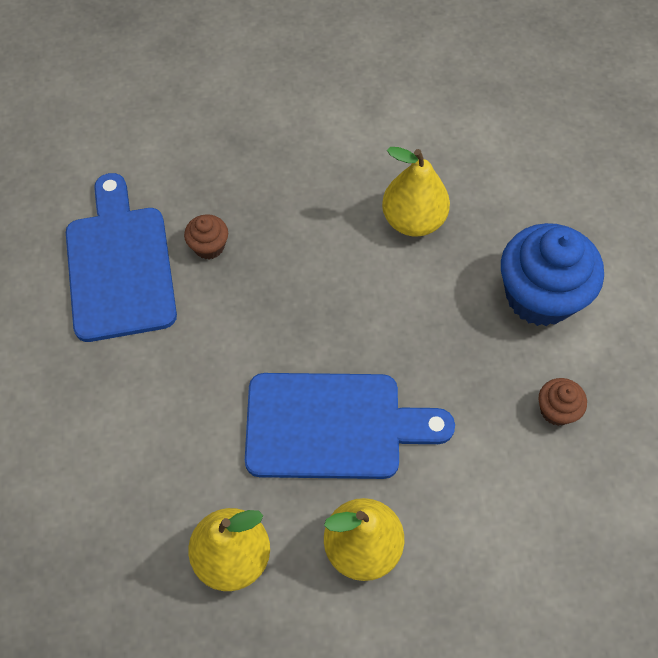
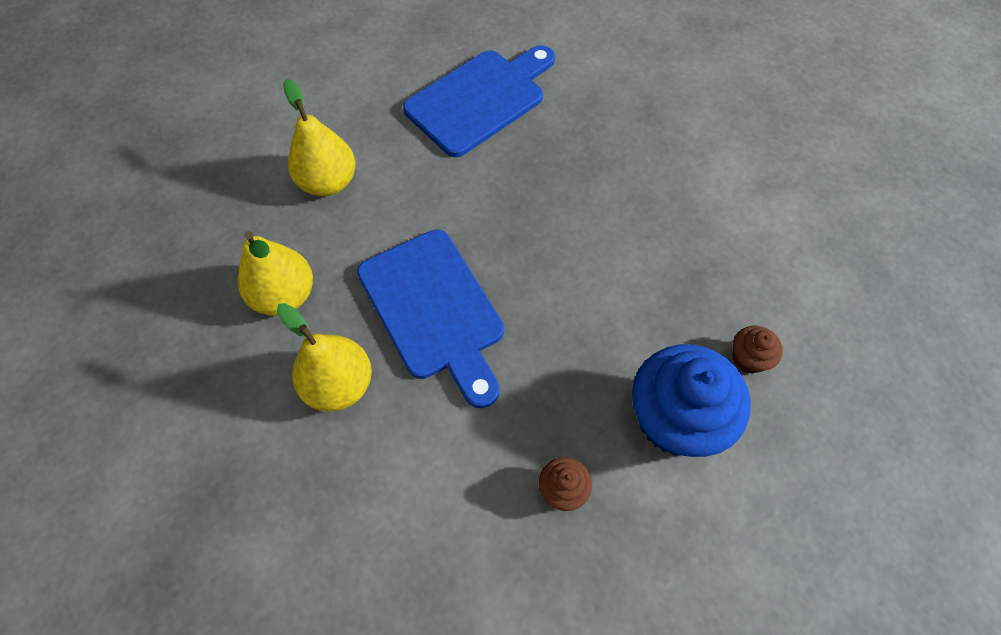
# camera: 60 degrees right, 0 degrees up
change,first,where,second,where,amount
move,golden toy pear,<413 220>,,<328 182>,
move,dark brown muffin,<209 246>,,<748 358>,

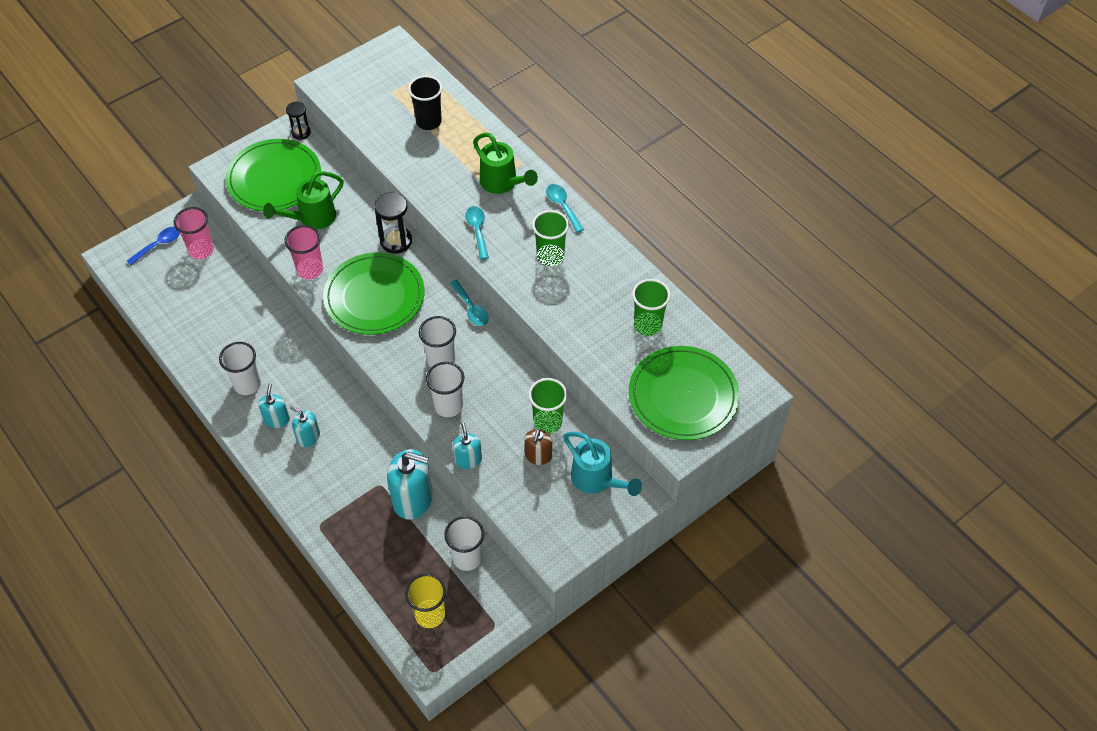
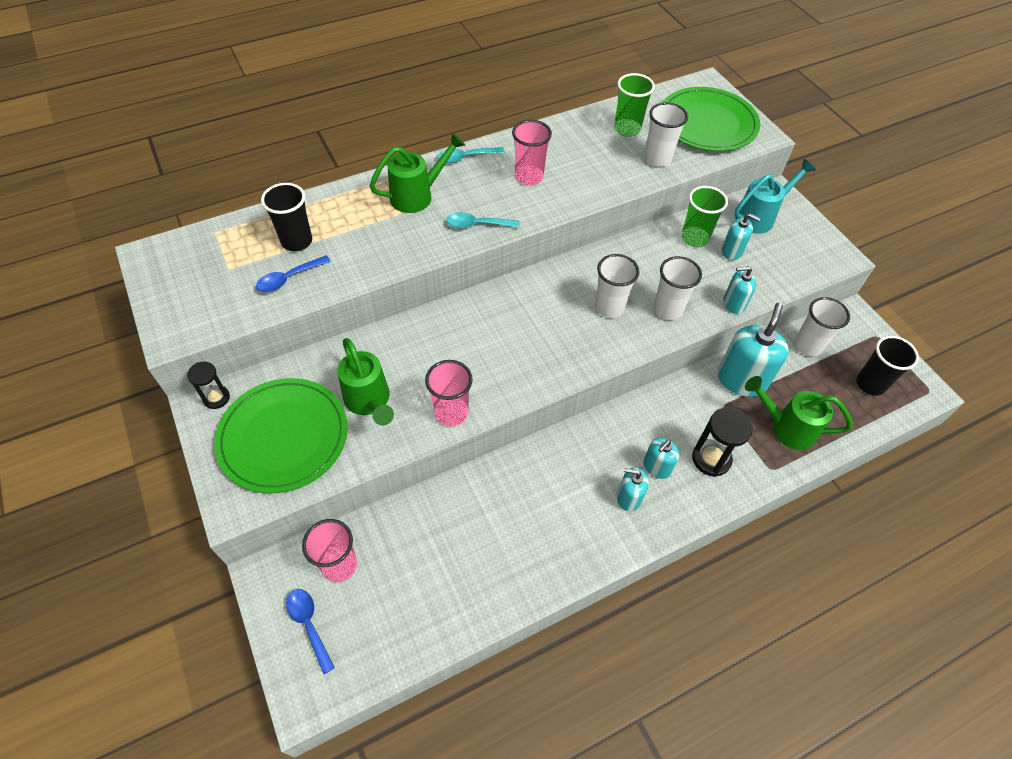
# camera: 80 degrees left, 0 degrees up
change,first,where,second,where,amount
move,black sandglass,<396 241>,,<711 459>,
recolor,green tumbler,<550 256>,rosy tumbler,<529 177>,
delete,green plate,<374 296>,,,
delete,aqua teaspoon,<471 308>,,,
move,white tumbler,<247 384>,,<657 159>,
recolor,dark brown pump bottle,<538 456>,aqua pump bottle,<732 251>,
recolor,golden tumbler,<430 614>,black tumbler,<870 384>,
insert,,,cobalt teaspoon,<288 278>,
insert,,,green sprinkling can,<787 428>,

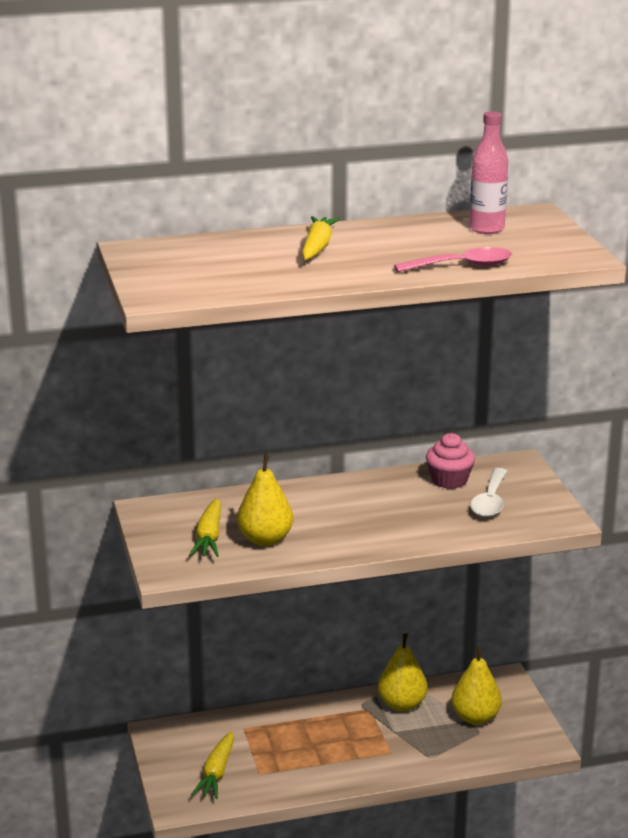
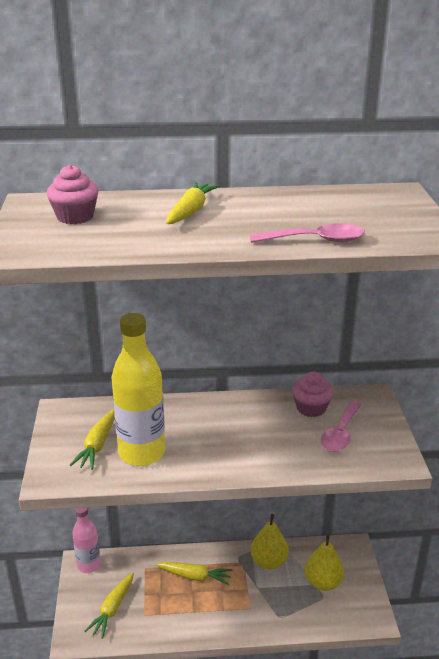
# camera: 10 degrees right, 5 degrees up
change,first,where,second,where,amount
move,rosy bottle,<486 229>,,<89 565>,
replace,golden toy pear,<265 539>,golden bottle,<142 453>,
recolor,white teaspoon,<490 501>,rosy teaspoon,<340 433>,
insert,,,rosy muffin,<75 217>,
insert,,,golden toy carrot,<194 576>,

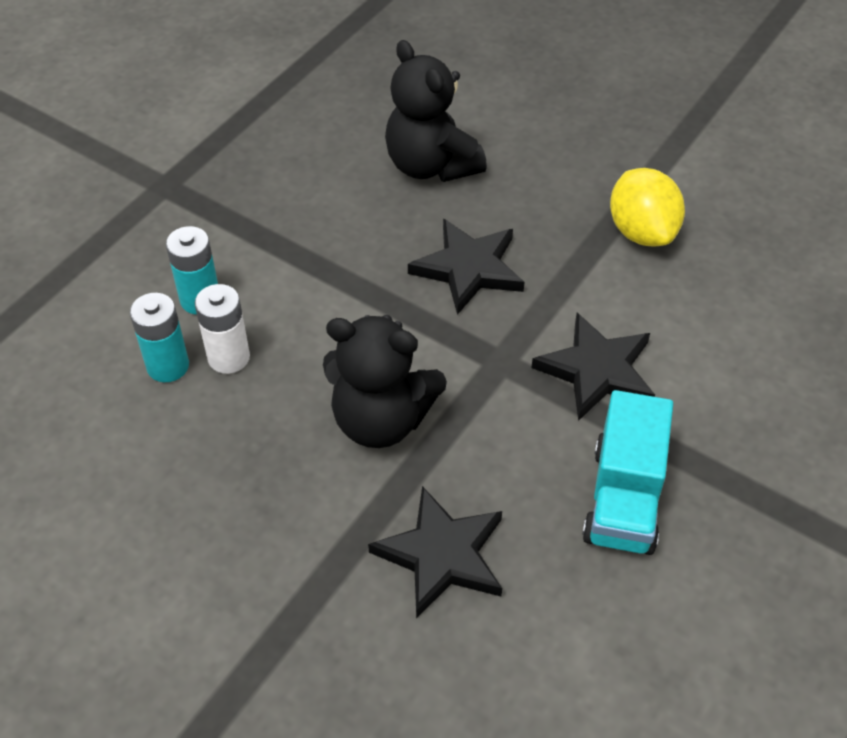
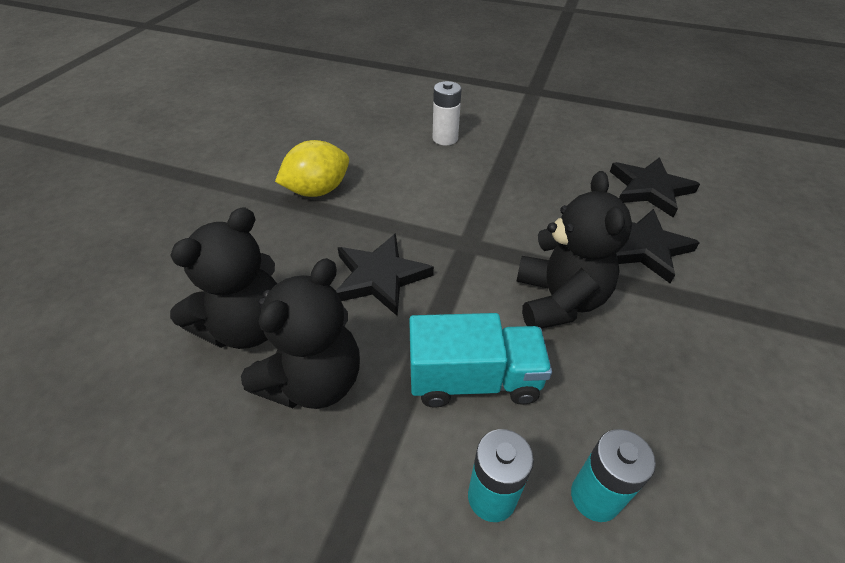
# camera: 105 degrees left, 5 degrees down
change,first,where,second,where,amount
move,white battery,<229 357>,,<445 138>,
move,black star shape,<596 370>,,<649 189>,
move,aqua toy truck,<624 498>,,<474 379>,
insert,,,black teddy,<314 381>,

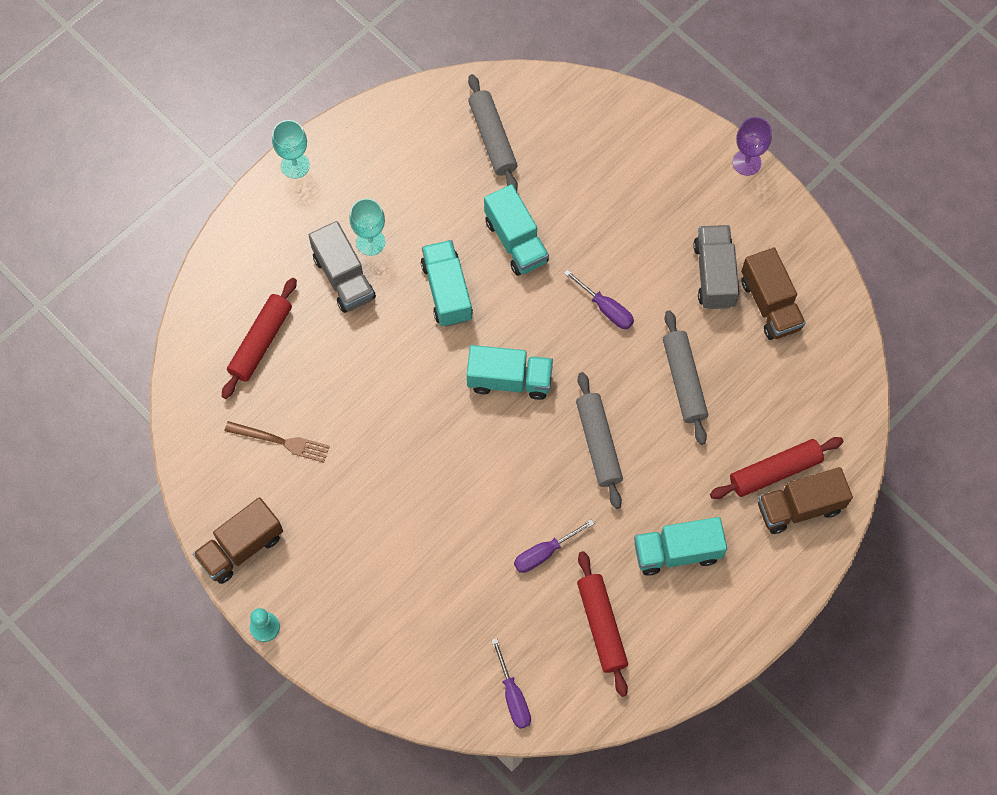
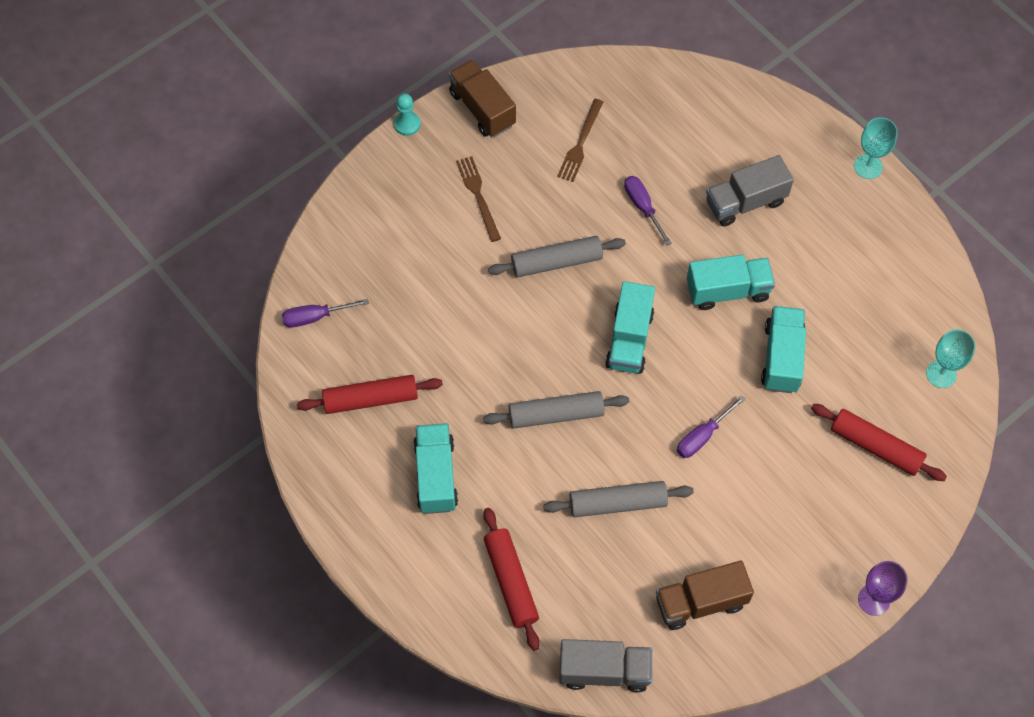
# camera: 95 degrees right, 5 degrees down
change,first,where,second,where,amount
move,ash-grey rolling pin,<492 138>,,<556 262>,
rotate,aqua toy truck,<516 241>,,<781 358>,120 degrees clockwise
move,aqua wine glass,<370 242>,,<941 374>,
move,ash-grey toy truck,<714 275>,,<604 671>,
move,scarlet rolling pin,<261 342>,,<875 447>,
delete,dark brown toy truck,<799 507>,,,
move,royal purple screwdriver,<543 553>,,<642 206>,
insert,,,dark brown dinner fork,<478 196>,

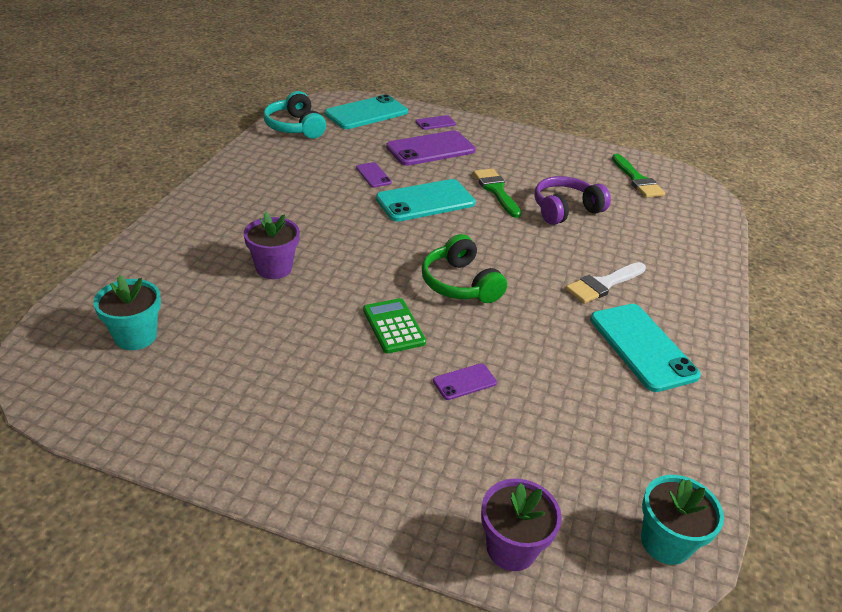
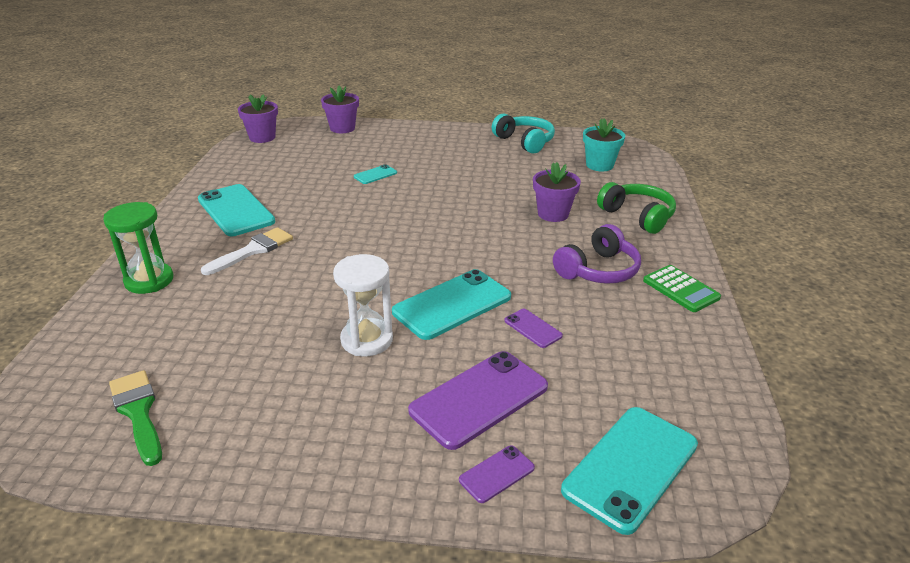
# camera: 170 degrees right, 5 degrees down
change,first,where,second,where,amount
move,aqua over-ear headphones,<295 127>,,<525 142>,
replace,green paint brush,<496 190>,white sandglass,<367 340>,
move,royal purple over-ear headphones,<565 210>,,<598 270>,
move,green over-ear headphones,<459 284>,,<637 216>,
move,green pocket calculator,<393 326>,,<681 289>,
recolor,royal purple mobile phone,<464 382>,aqua mobile phone,<375 175>,
recolor,aqua potted plant,<665 542>,royal purple potted plant,<262 137>,
insert,,,green sandglass,<149 280>,

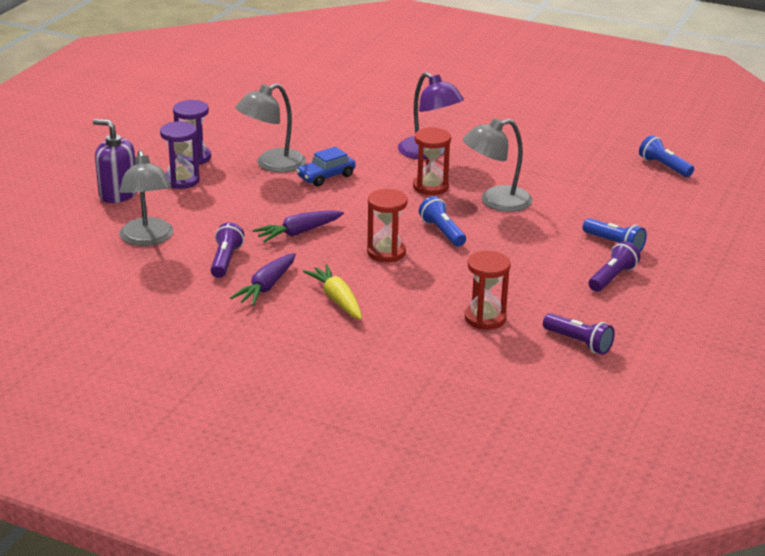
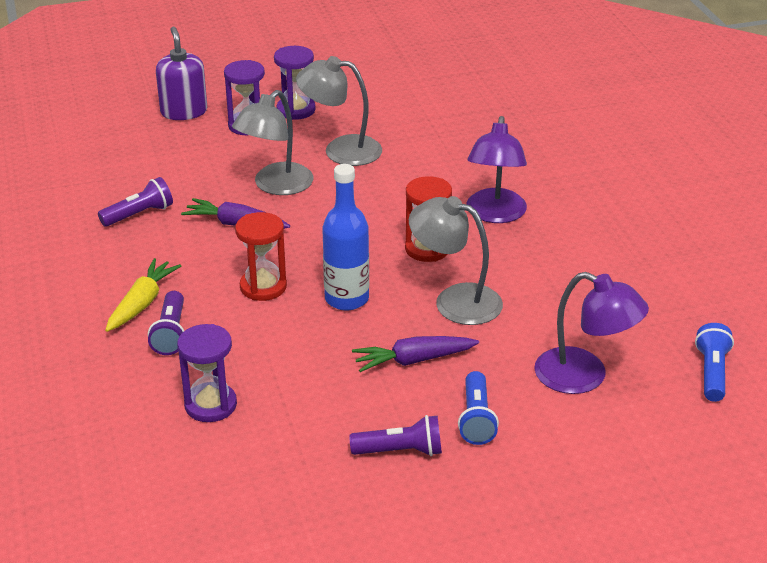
# camera: 50 degrees right, 5 degrees up
change,first,where,second,where,amount
delete,cobalt car,<326 176>,,,
move,ash-grey desk lamp,<148 239>,,<275 186>,
replace,cobalt pocket torch,<442 232>,cobalt bottle,<347 299>,
recolor,scarlet sandglass,<485 318>,royal purple sandglass,<210 405>,
move,royal purple toy carrot,<266 287>,,<413 360>,
move,royal purple pocket torch,<578 342>,,<171 333>,
insert,,,royal purple desk lamp,<584 377>,

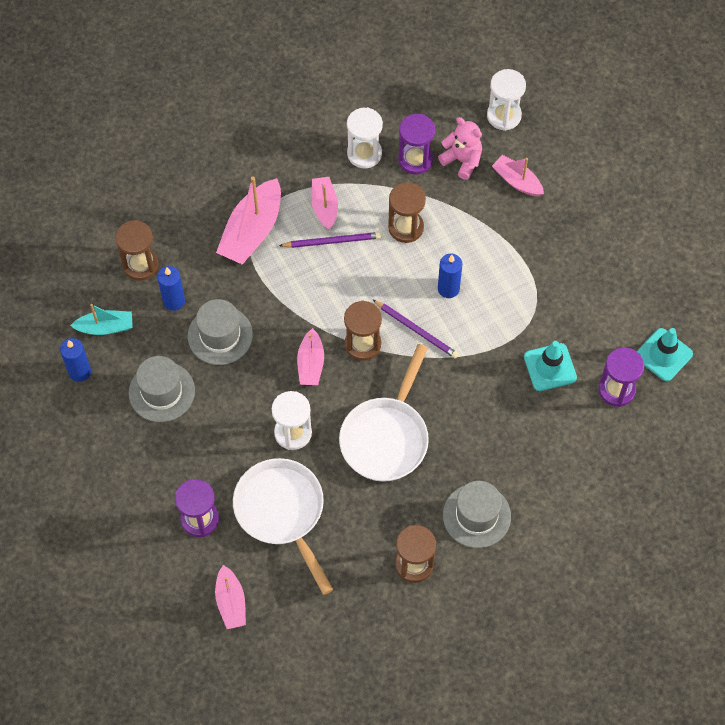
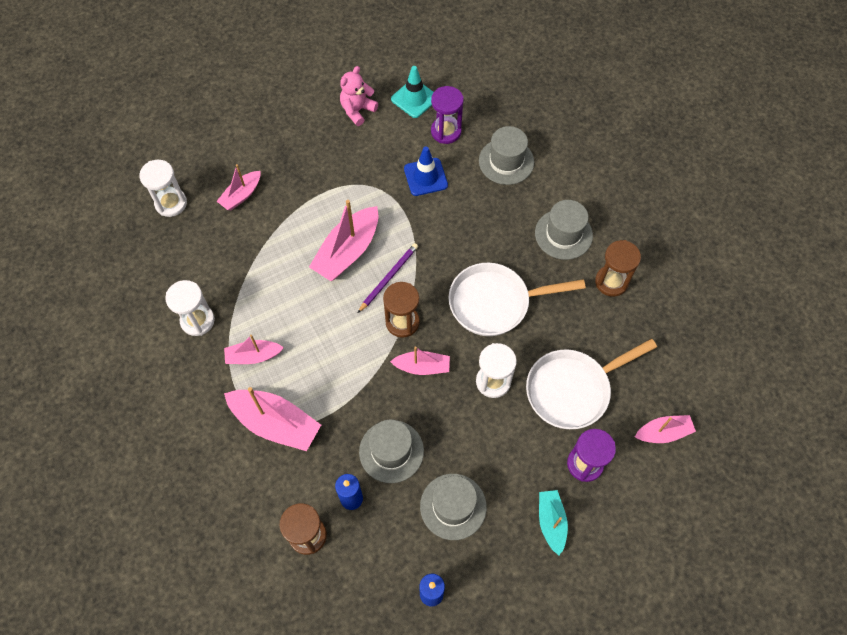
# camera: 90 degrees left, 0 degrees up
change,first,where,second,where,amount
delete,royal purple sandglass,<415 159>,,,
move,rosy teddy,<462 160>,,<357 110>,
delete,dark brown sandglass,<406 227>,,,
delete,royal purple pencil,<332 241>,,,
replace,cobalt wax candle,<448 288>,rosy boat,<347 251>,
move,aqua boat,<105 327>,,<551 522>,
recolor,aqua safety cone,<550 367>,cobalt safety cone,<425 177>,
rotate,white skillet,<386 437>,,<494 303>,150 degrees clockwise
insert,,,ash-grey tall hat,<506 161>,

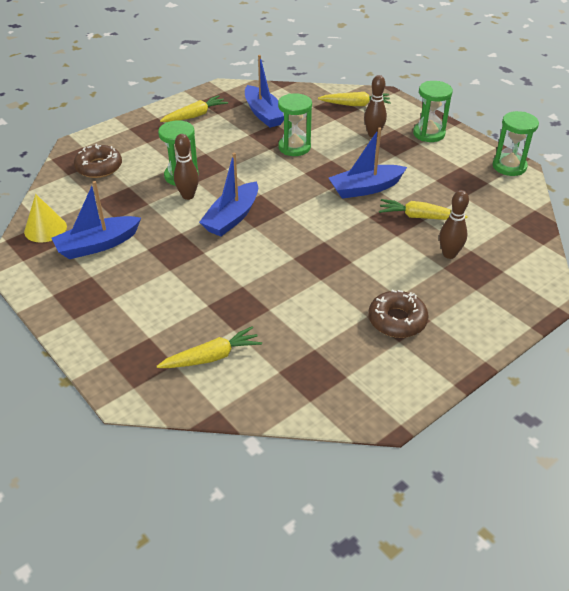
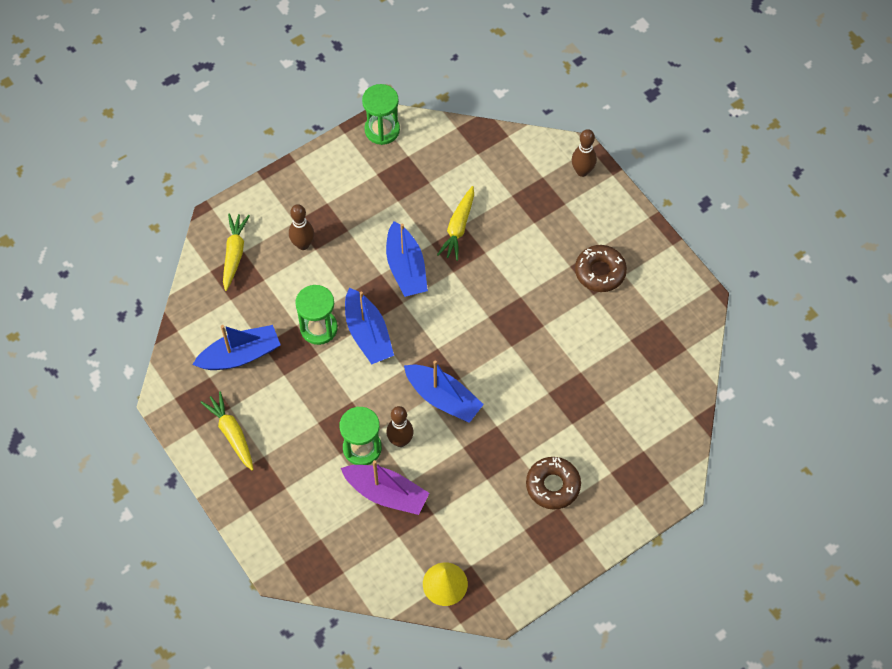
# camera: 85 degrees left, 20 degrees up
change,first,where,second,where,amount
delete,green sandglass,<428 134>,,,
move,dark brown glazed donut,<99 167>,,<553 485>,
move,cobalt boat,<97 245>,,<368 334>,
move,dark brown bowling pin,<449 254>,,<582 171>,
delete,golden toy carrot,<212 357>,,,
insert,,,royal purple boat,<386 493>,

